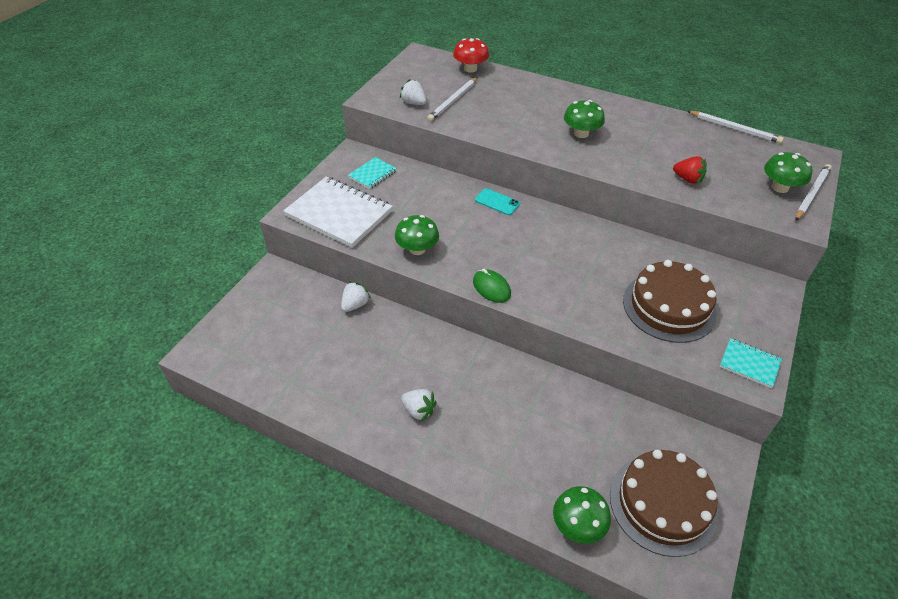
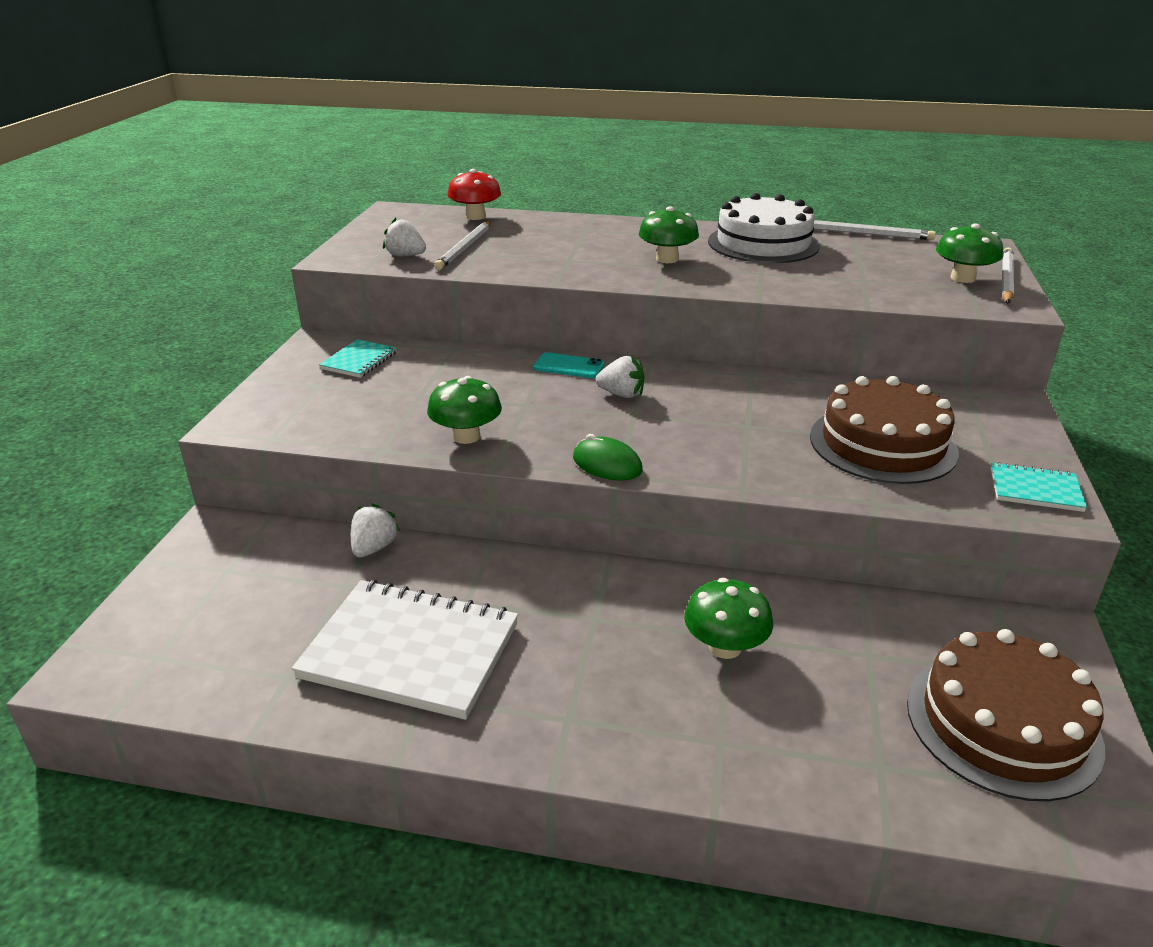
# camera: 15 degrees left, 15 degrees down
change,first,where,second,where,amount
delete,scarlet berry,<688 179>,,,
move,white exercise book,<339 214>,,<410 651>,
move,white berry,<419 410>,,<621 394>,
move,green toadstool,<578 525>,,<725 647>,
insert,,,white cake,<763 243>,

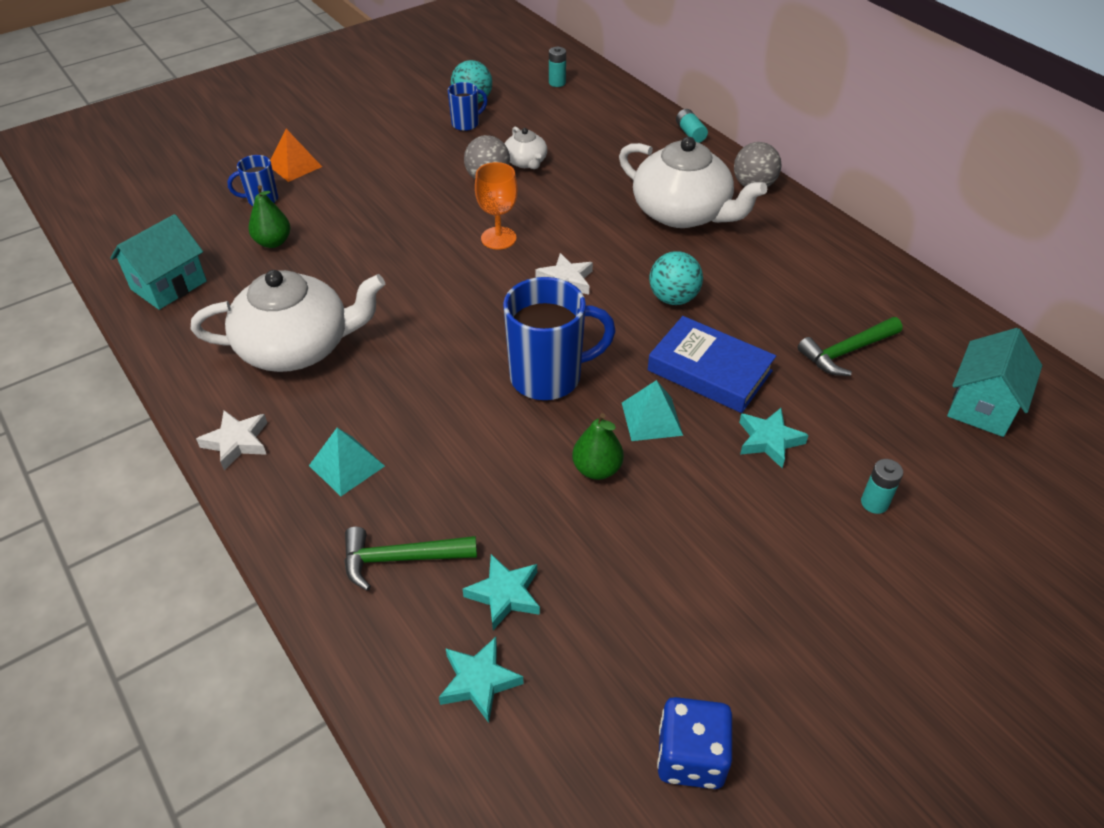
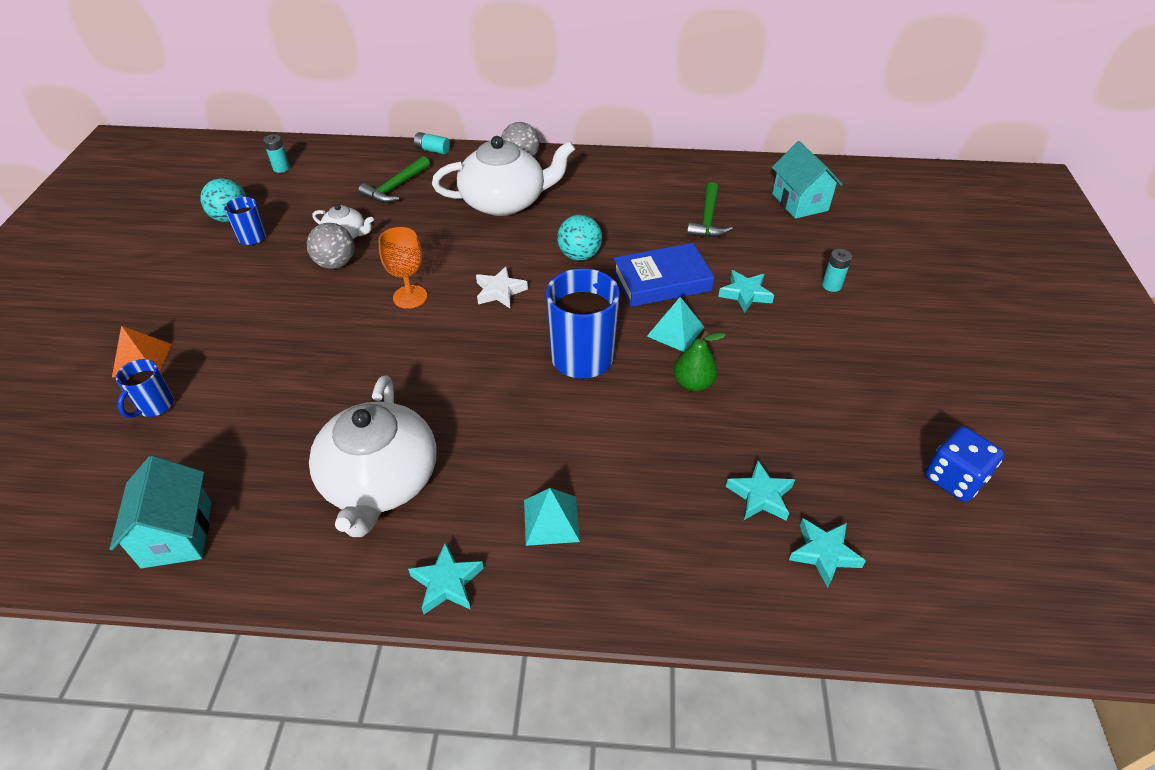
# camera: 50 degrees left, 0 degrees up
change,first,where,second,where,amount
delete,green toy pear,<273 242>,,,
rotate,white teapot,<297 347>,,<380 481>,150 degrees clockwise
recolor,white star shape,<237 442>,aqua star shape,<447 583>,
move,green carpenter's hammer,<401 559>,,<396 187>,

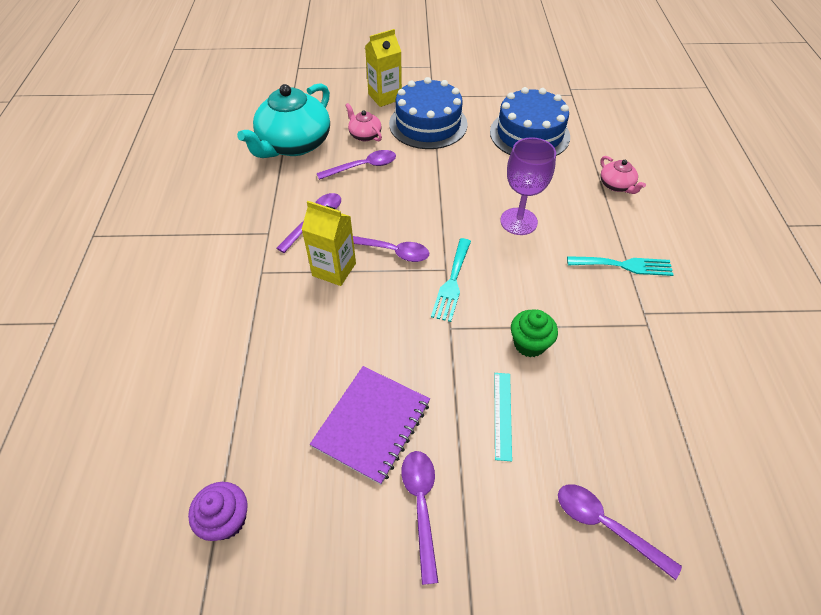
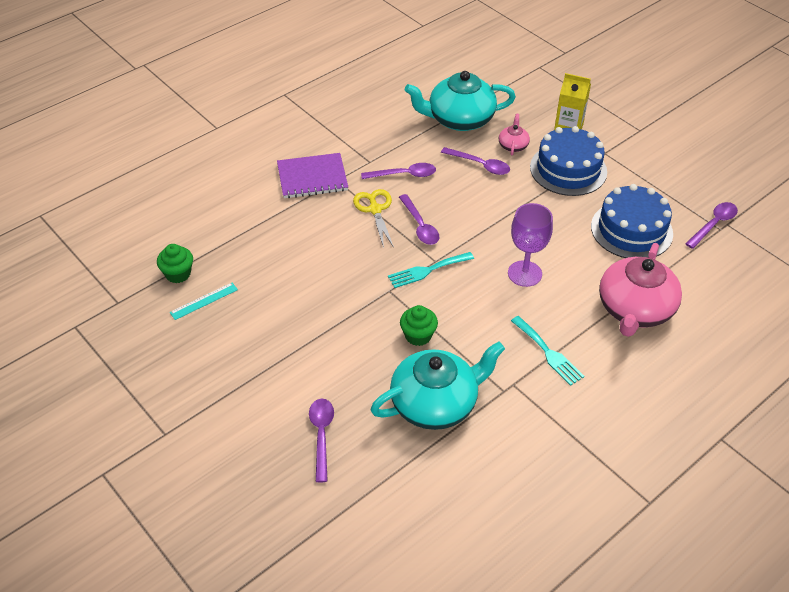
# camera: 50 degrees right, 5 degrees down
change,first,where,second,where,amount
resize,rosy teapot,<616 185>,,<634 309>,x2.21
replace,golden juice carton,<334 269>,golden pair of scissors,<375 209>,
move,royal purple exercise book,<372 424>,,<312 177>,
move,aqua straightedge,<502 415>,,<204 301>,
move,royal purple teaspoon,<421 505>,,<714 224>,
recolor,royal purple muffin,<226 519>,green muffin,<178 274>,
insert,,,aqua teapot,<435 403>,

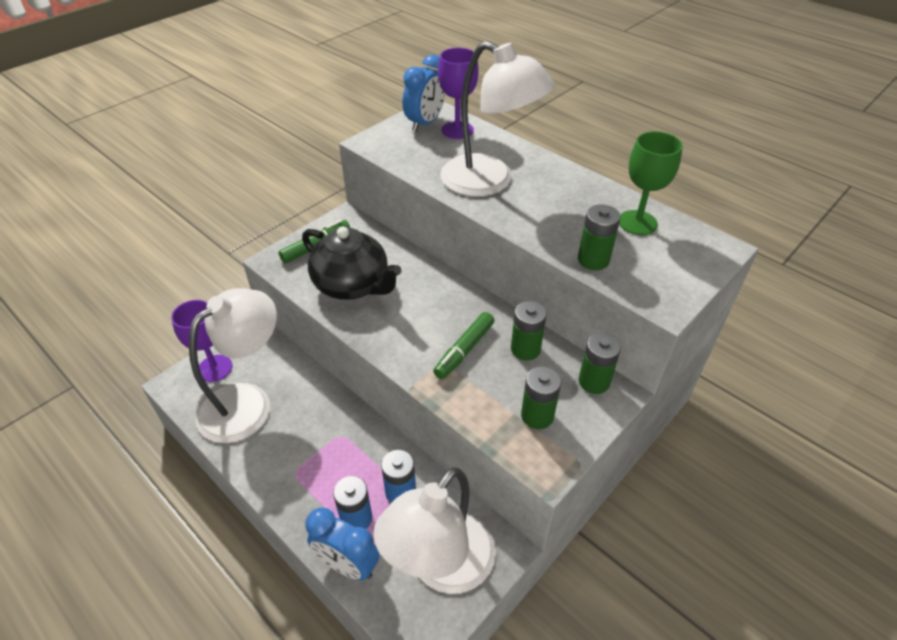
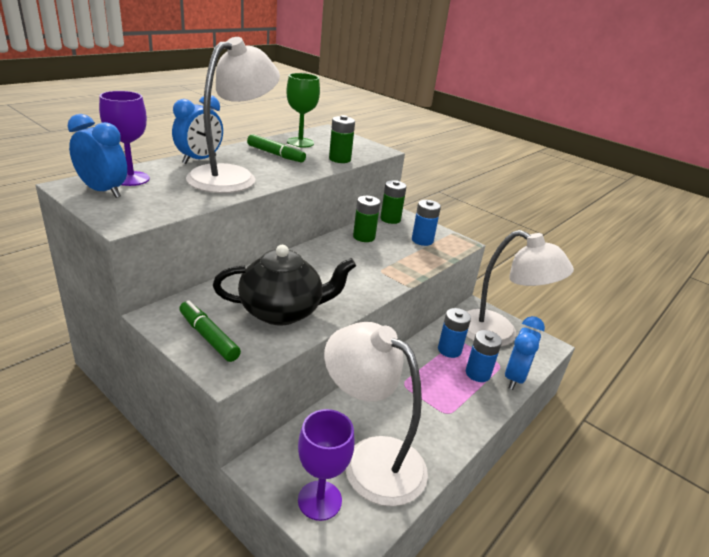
# camera: 95 degrees left, 15 degrees down
change,first,where,second,where,amount
rotate,black teapot,<352 285>,,<282 311>,45 degrees clockwise
move,green marker pen,<464 350>,,<276 154>,
recolor,green battery,<537 416>,cobalt battery,<422 240>,
insert,,,cobalt alarm clock,<199 160>,

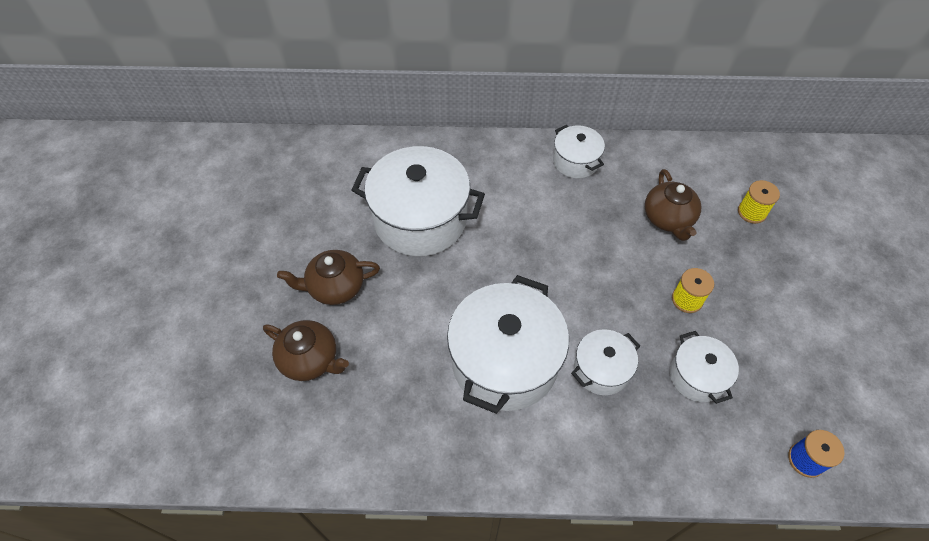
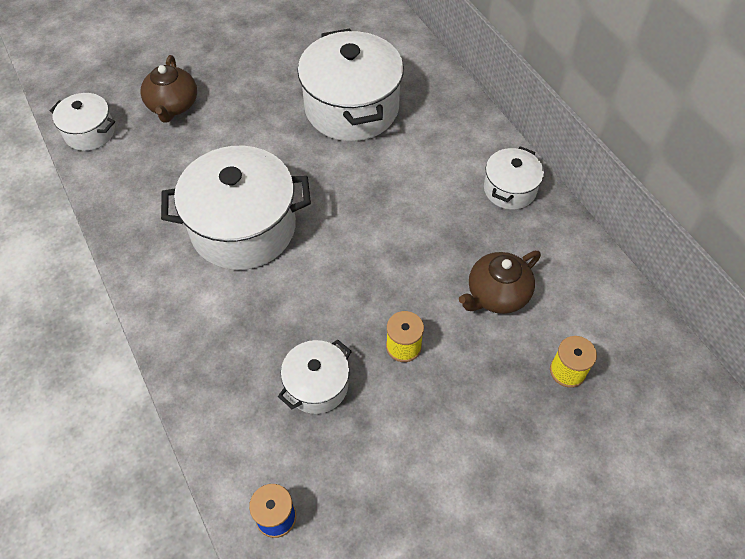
# camera: 60 degrees right, 0 degrees up
change,first,where,second,where,amount
delete,dark brown teapot,<335 287>,,,
move,white stockpot,<601 370>,,<90 133>,

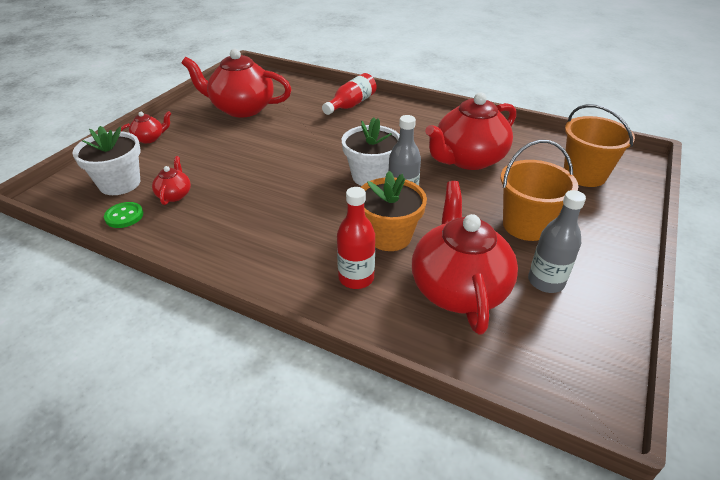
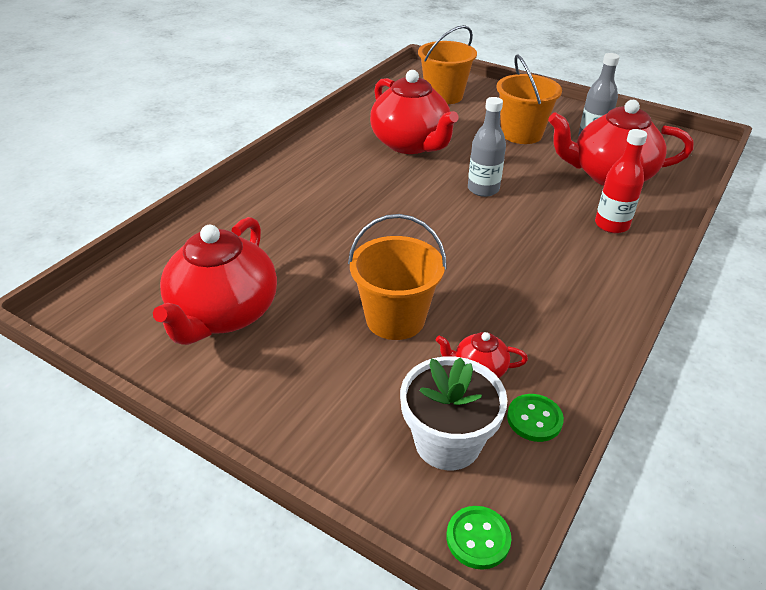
# camera: 85 degrees left, 0 degrees up
change,first,where,second,where,amount
delete,scarlet bottle,<351 104>,,,
delete,scarlet teapot,<149 138>,,,
delete,white potted plant,<371 176>,,,
delete,orange potted plant,<389 236>,,,
insert,,,orange pail,<395 319>,
insert,,,green shirt button,<478 538>,

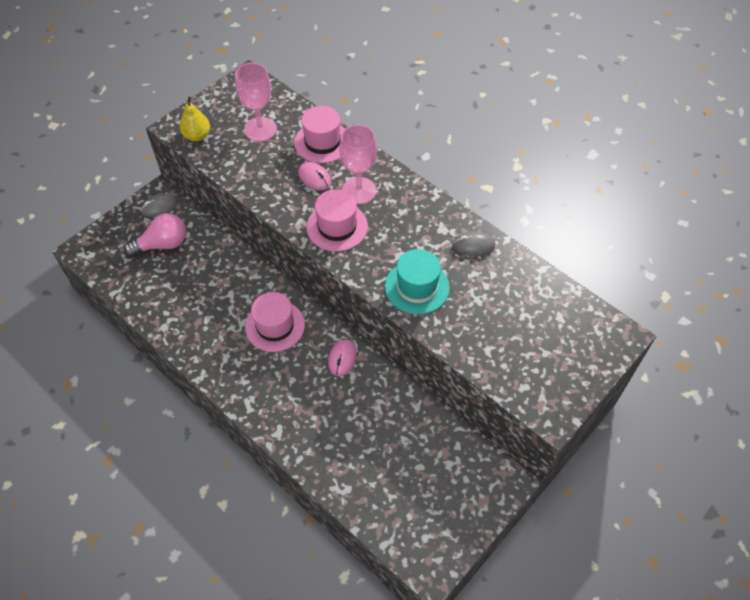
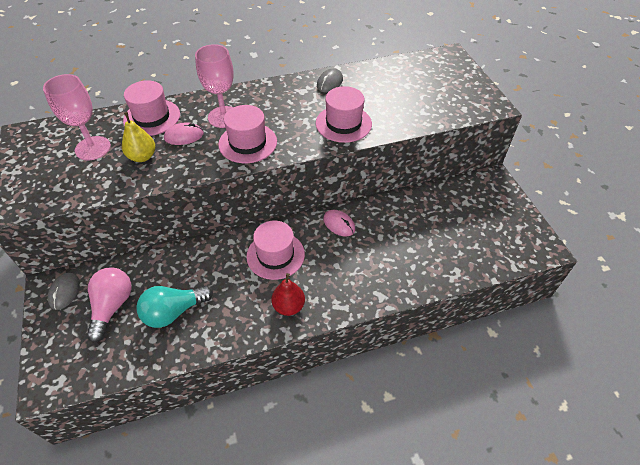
# camera: 60 degrees left, 5 degrees down
change,first,where,second,where,amount
move,golden toy pear,<197 136>,,<142 157>,
recolor,aqua tall hat,<417 287>,rosy tall hat,<343 123>,
insert,,,scarlet toy pear,<289 306>,
insert,,,aqua bulb,<174 312>,

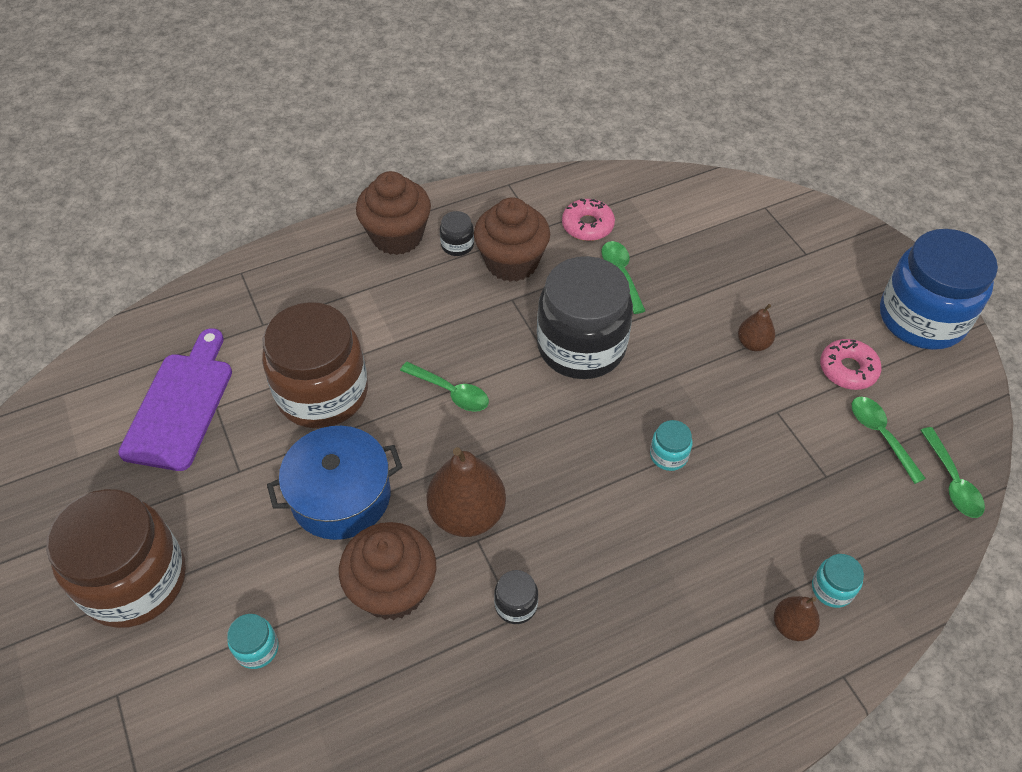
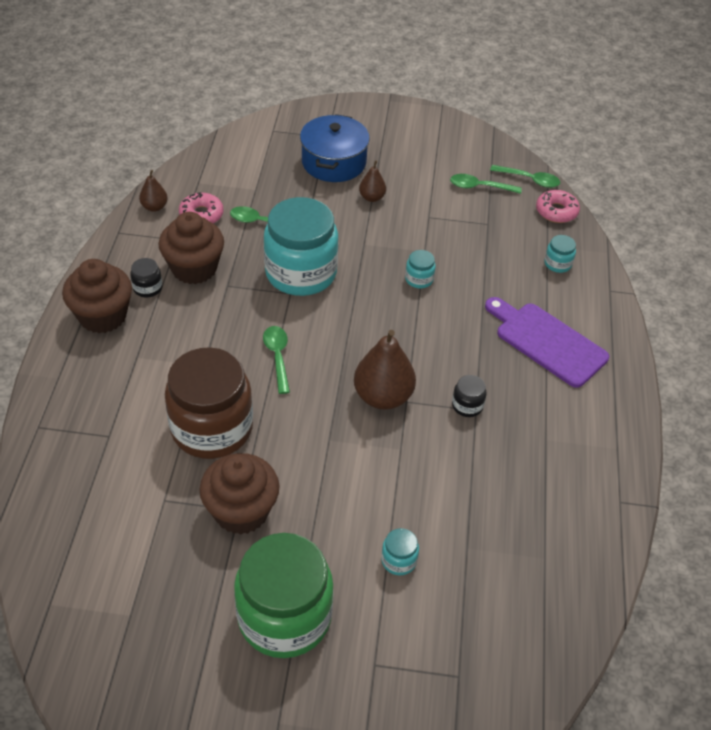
# camera: 60 degrees left, 5 degrees down
change,first,where,second,where,amount
delete,cobalt preserve jar,<921 318>,,,
recolor,black preserve jar,<581 346>,aqua preserve jar,<301 273>,
move,royal purple bread board,<181 405>,,<547 342>,
move,rosy glazed donut,<848 369>,,<556 211>,
rotate,green teaspoon,<451 392>,,<277 357>,75 degrees counterclockwise
move,cobalt stockpot,<341 496>,,<334 162>,
recolor,dark brown preserve jar,<135 580>,green preserve jar,<284 617>,
move,dark brown muffin,<393 589>,,<241 511>,
move,dark brown toy pear,<791 626>,,<154 207>,

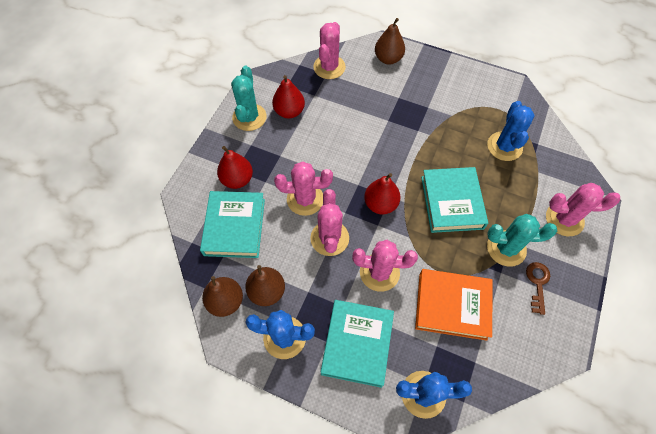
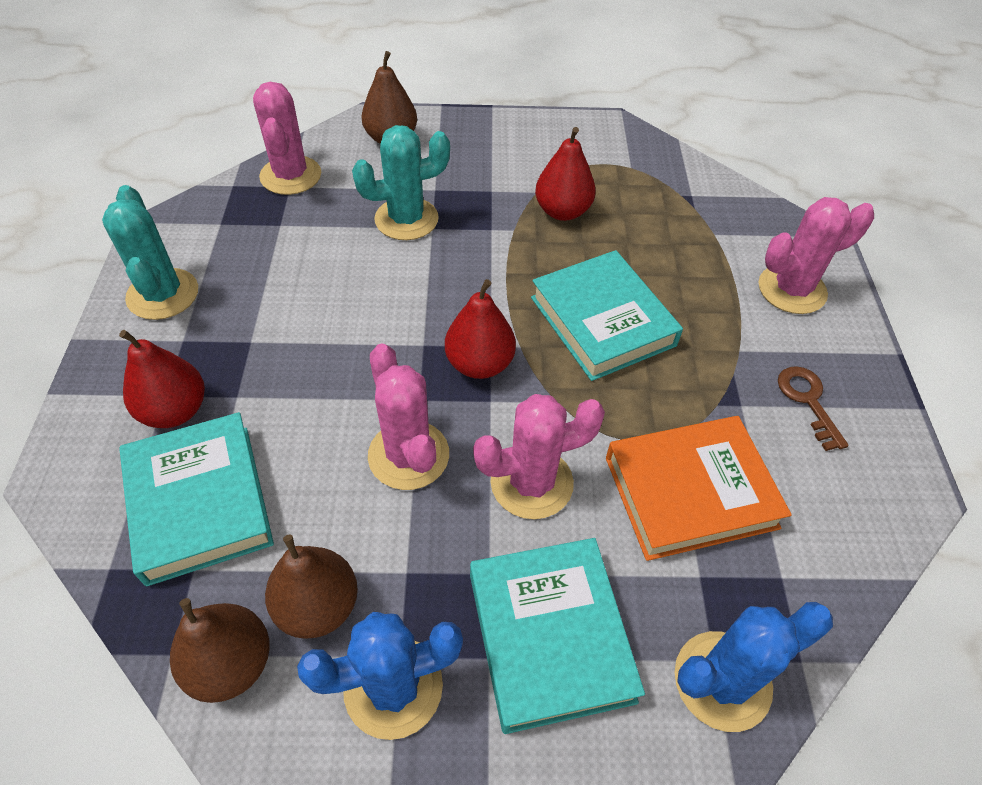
# camera: 25 degrees left, 10 degrees down
change,first,where,second,where,amount
move,scarlet toy pear,<289 111>,,<562 211>,
delete,cobalt prickly plant,<504 146>,,,
delete,rosy prickly plant,<305 199>,,,
move,aqua prickly plant,<506 248>,,<406 219>,

